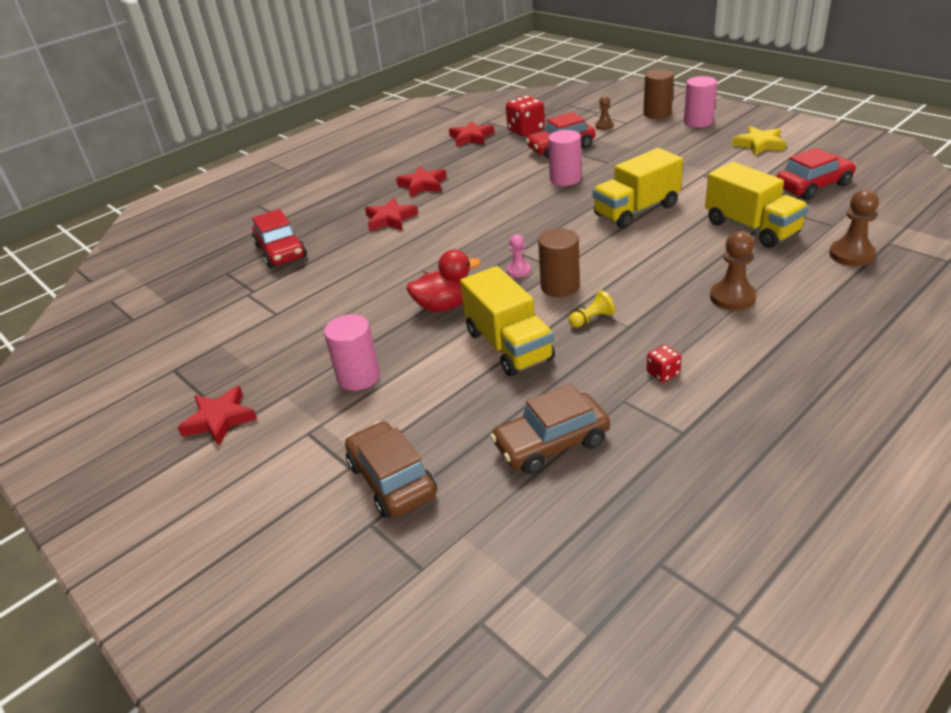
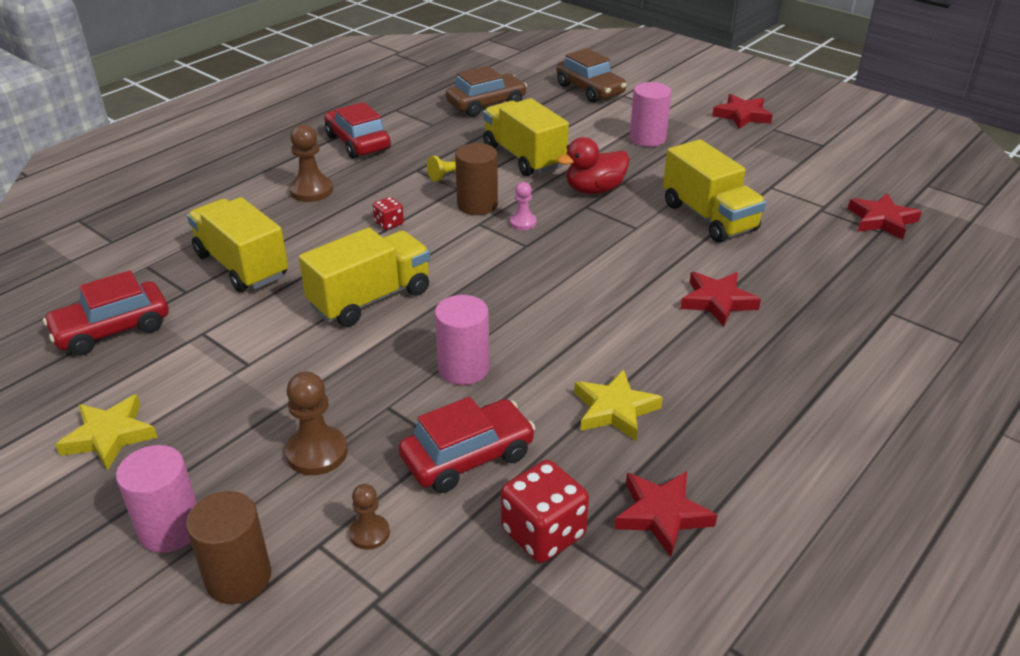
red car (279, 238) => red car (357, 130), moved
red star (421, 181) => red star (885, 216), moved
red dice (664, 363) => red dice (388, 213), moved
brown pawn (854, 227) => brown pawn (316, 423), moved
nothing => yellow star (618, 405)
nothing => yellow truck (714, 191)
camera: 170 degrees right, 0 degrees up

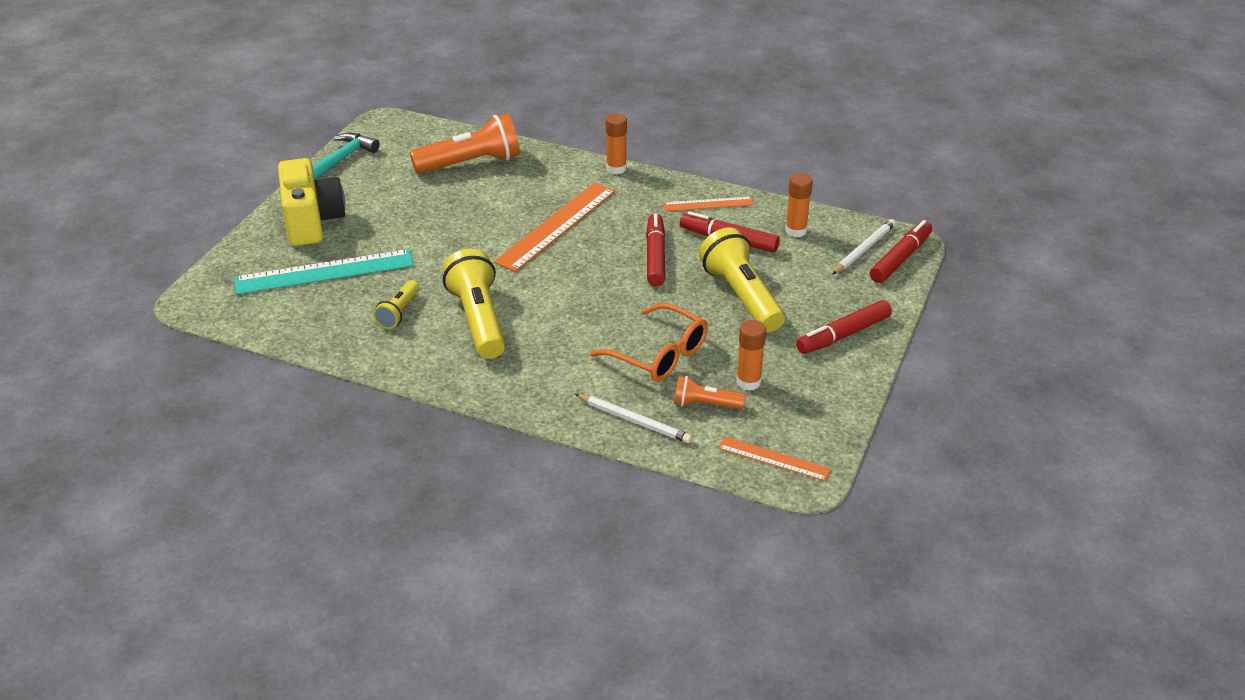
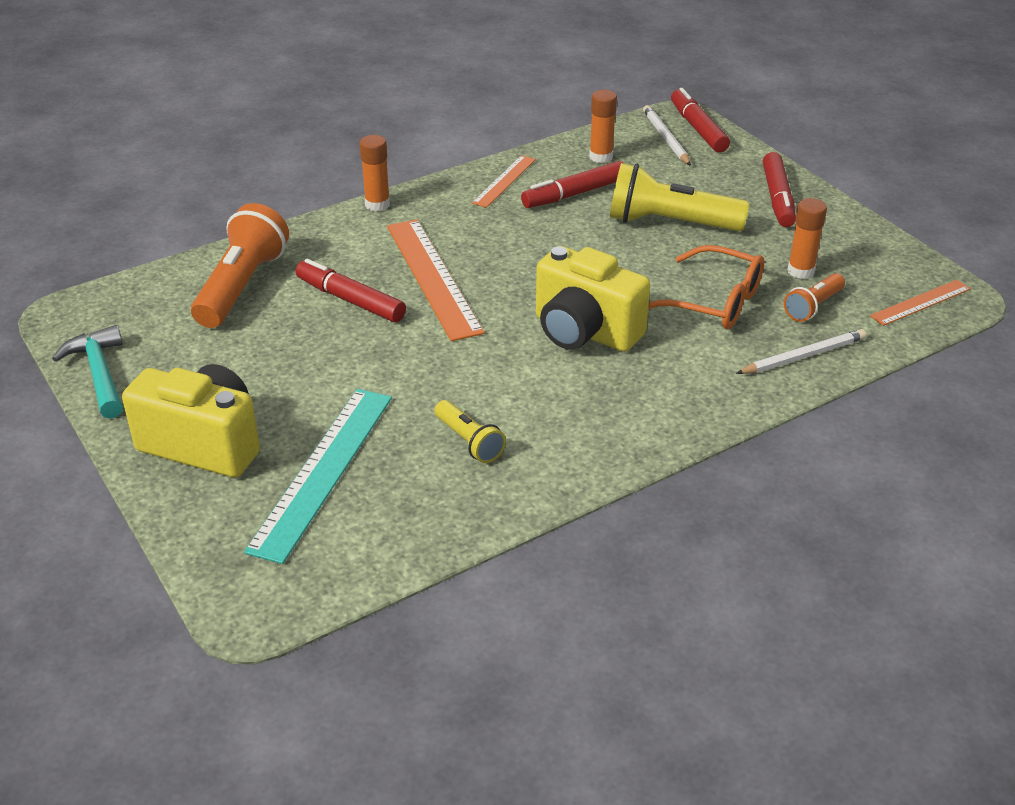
yellow flashlight (474, 304) => nothing
orange glasses (649, 342) => orange glasses (706, 287), 45 degrees clockwise
red marker (655, 250) => red marker (351, 290), moved
nothing => yellow camera (593, 299)
camera: 55 degrees left, 0 degrees up

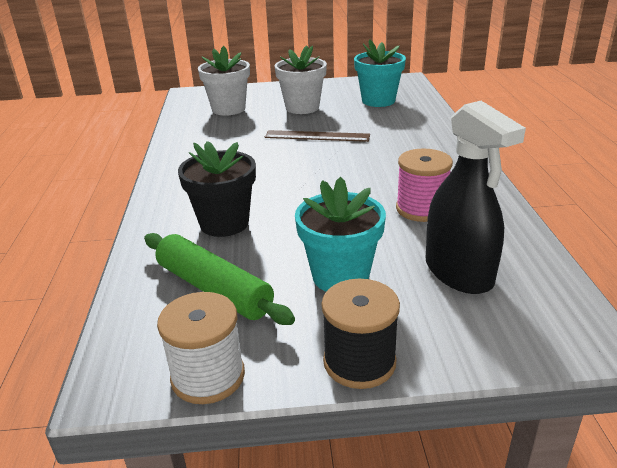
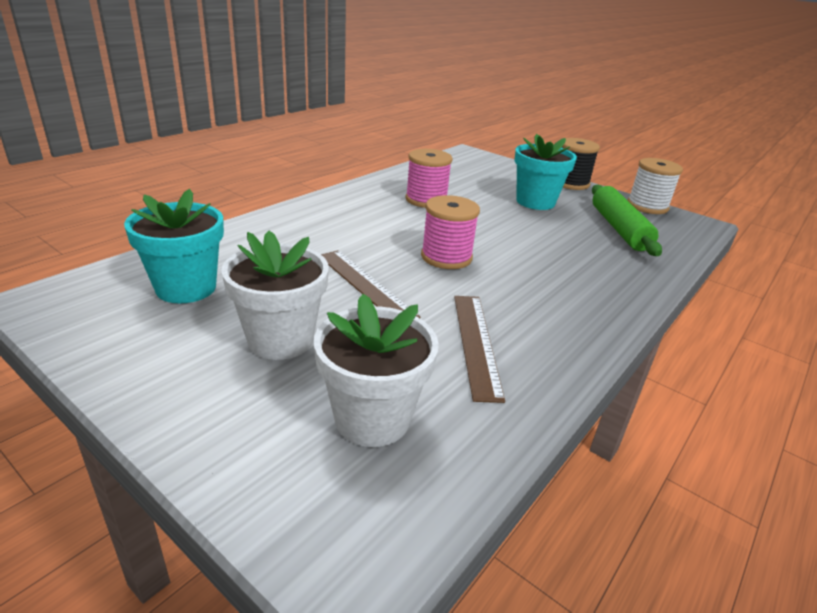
black flower pot (217, 189) => nothing
black spray bottle (476, 197) => nothing
nothing => pink spool (450, 232)
nothing => brown ruler (479, 349)
camera: 140 degrees left, 0 degrees up

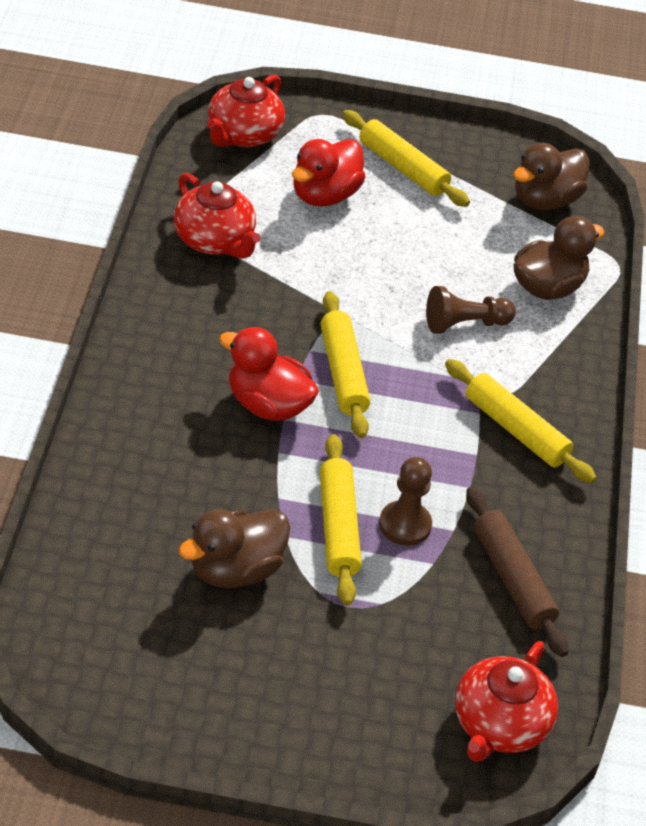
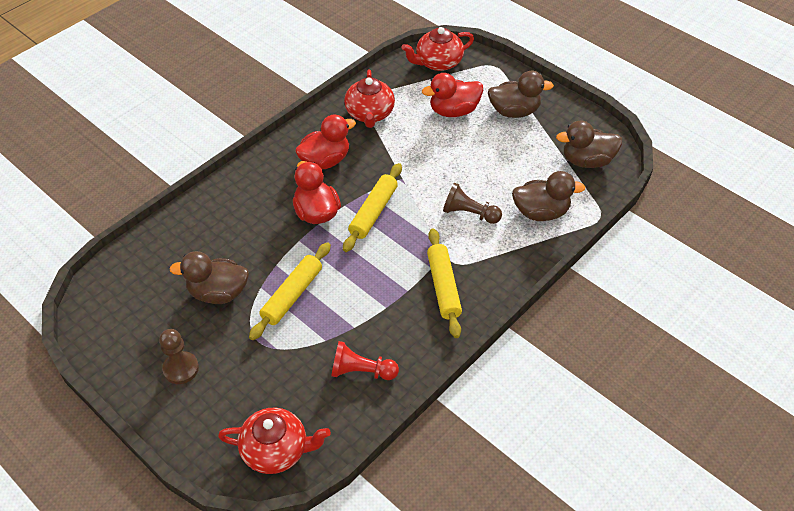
yellow rolling pin (406, 158) => brown duck (521, 94)
brown pawn (405, 501) => brown pawn (179, 356), moved
red teapot (506, 701) => red teapot (274, 440), 150 degrees counterclockwise
brown rolling pin (517, 572) => red pawn (365, 360)
nothing => red duck (325, 142)
camera: 40 degrees right, 5 degrees up

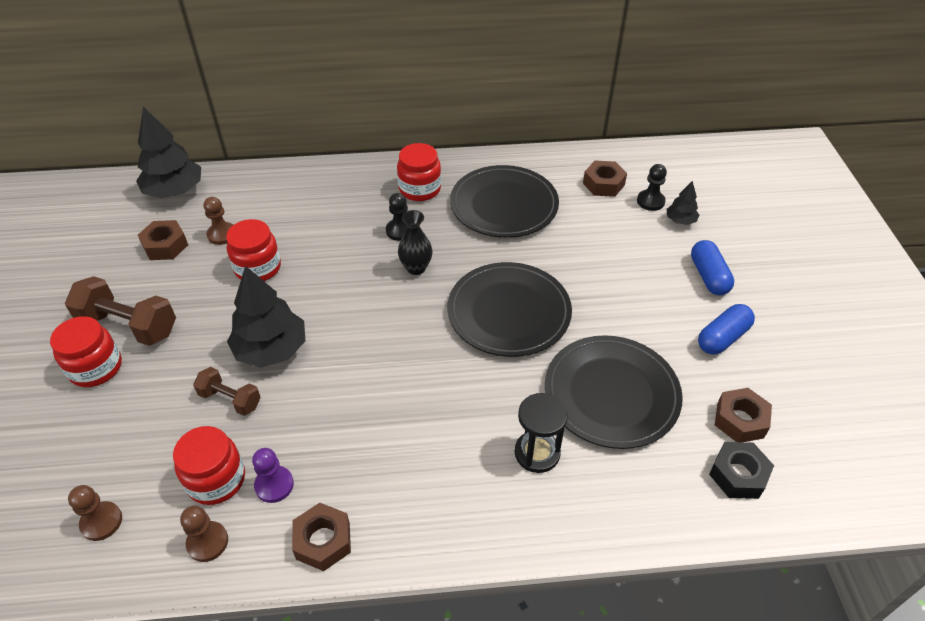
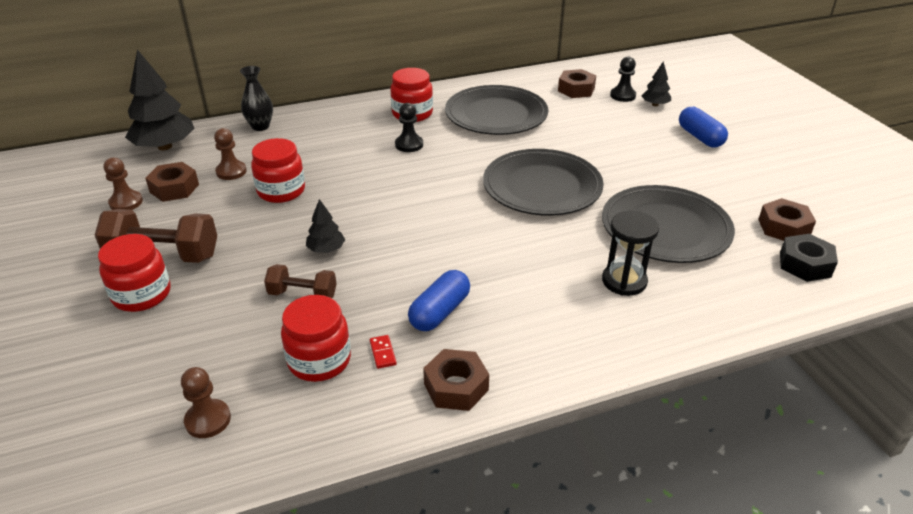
brown pawn (204, 534) => brown pawn (123, 184), moved
black tree (266, 317) => black tree (325, 226), x0.50
purple pawn (273, 475) => red domino (383, 352)
black vase (415, 242) => black vase (256, 98), moved
blue capsule (726, 329) => blue capsule (439, 300), moved
camera: 15 degrees left, 10 degrees down

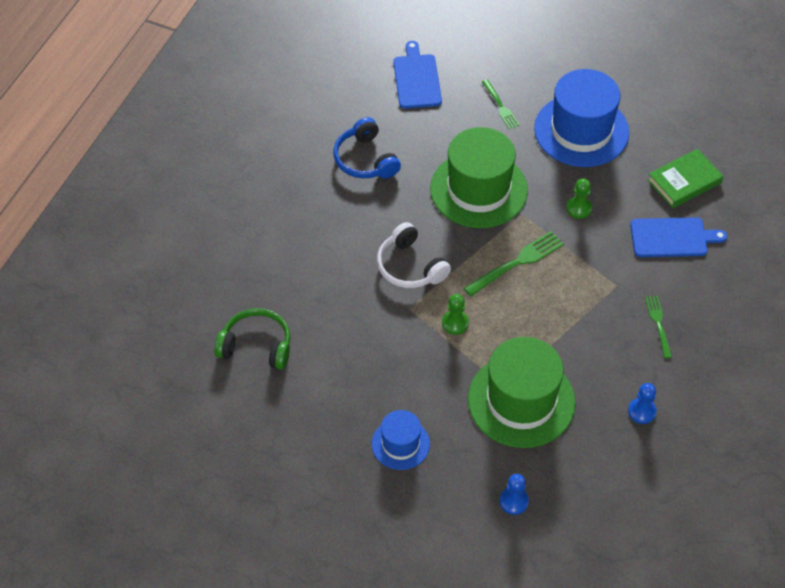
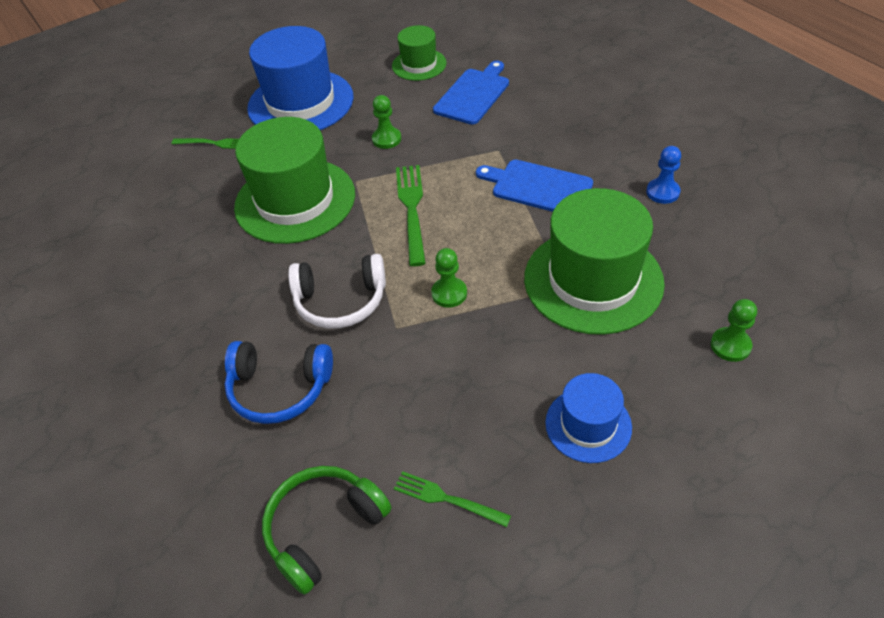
blue headphones (367, 148) => blue headphones (278, 382), moved
blue cutting board (417, 75) => blue cutting board (534, 186), moved
blue pawn (514, 494) => green pawn (734, 330)
green fork (658, 327) => green fork (452, 499), moved
green book (685, 178) => green hat (419, 53)
camera: 55 degrees left, 5 degrees down

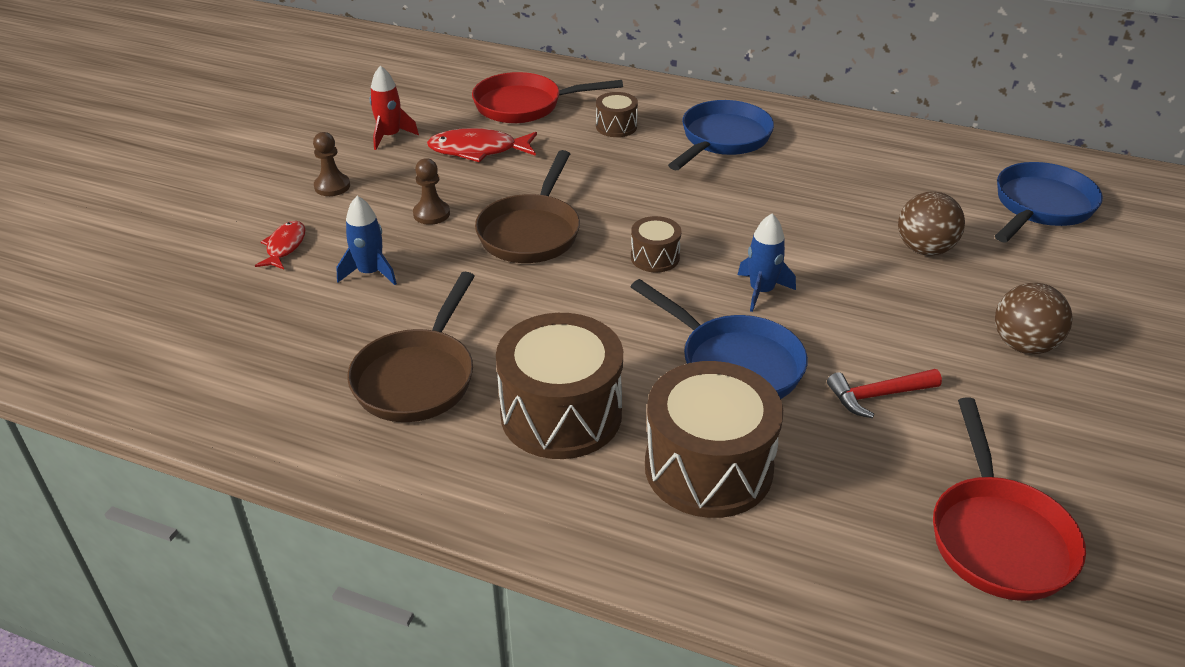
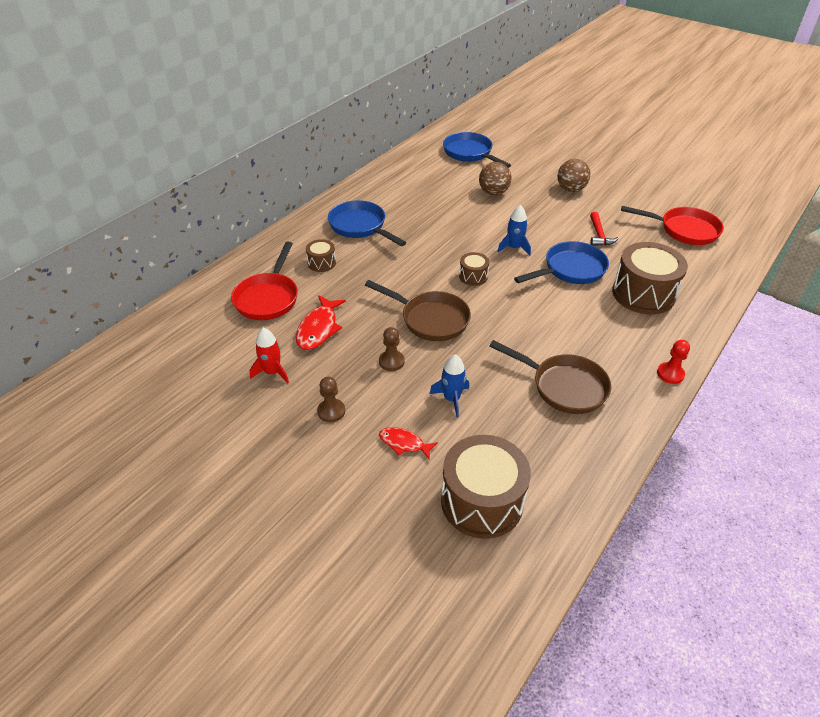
brown drum (559, 386) => brown drum (486, 487), moved
nothing => red pawn (673, 362)
camera: 75 degrees left, 5 degrees up

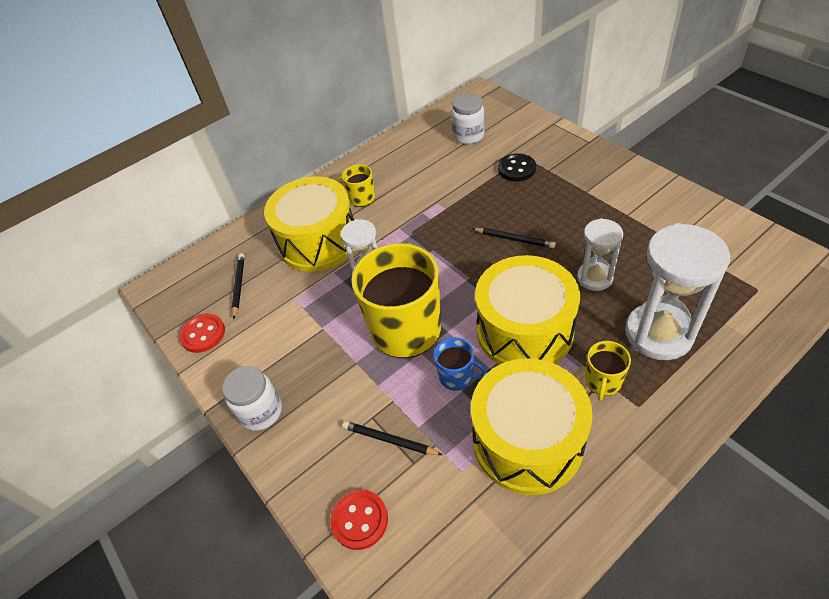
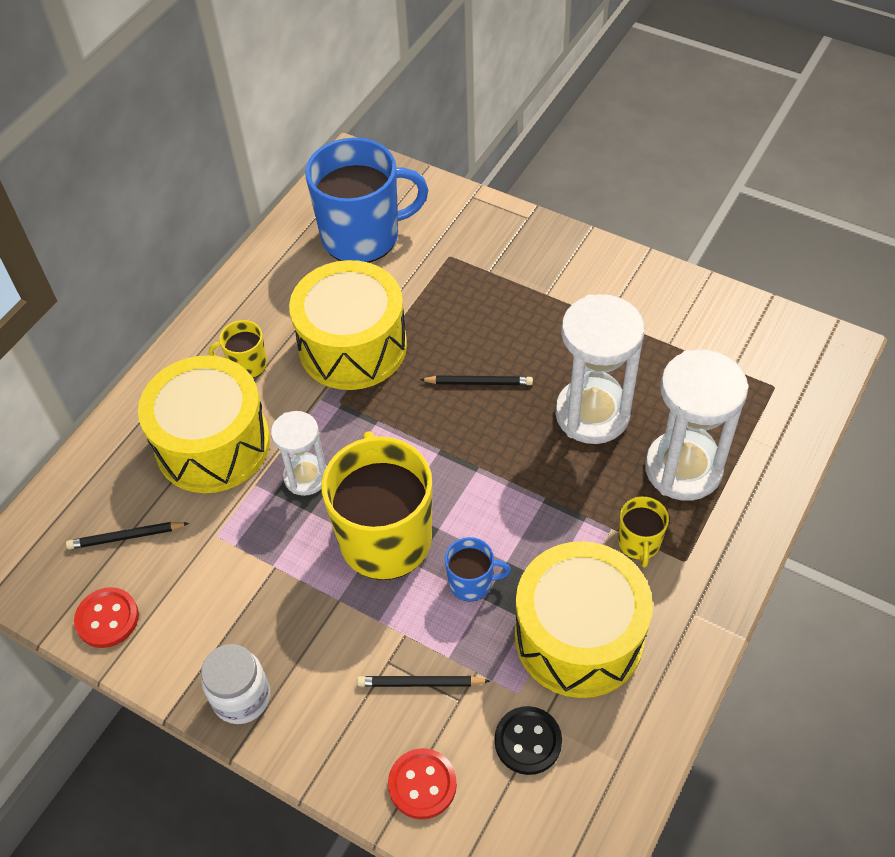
black pencil (238, 286) => black pencil (127, 535), 75 degrees counterclockwise
white jar (468, 118) => blue mug (366, 200)
yellow drum (527, 310) => yellow drum (348, 325), moved
black button (517, 167) => black button (528, 740), moved
white hourglass (600, 254) => white hourglass (599, 369), x1.71
camera: 25 degrees left, 5 degrees up

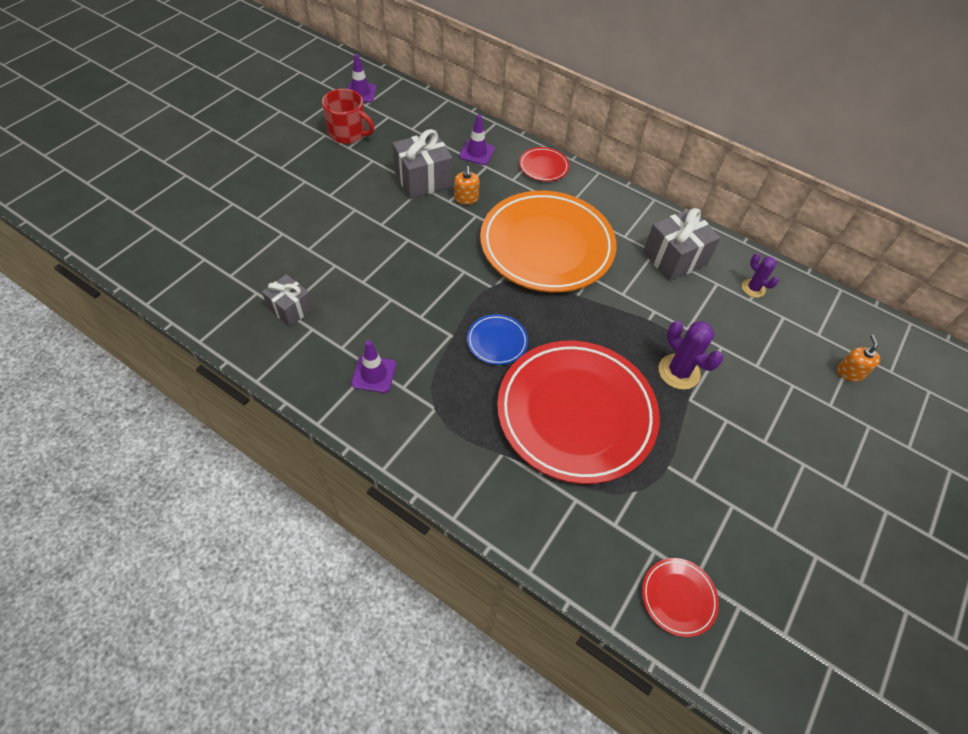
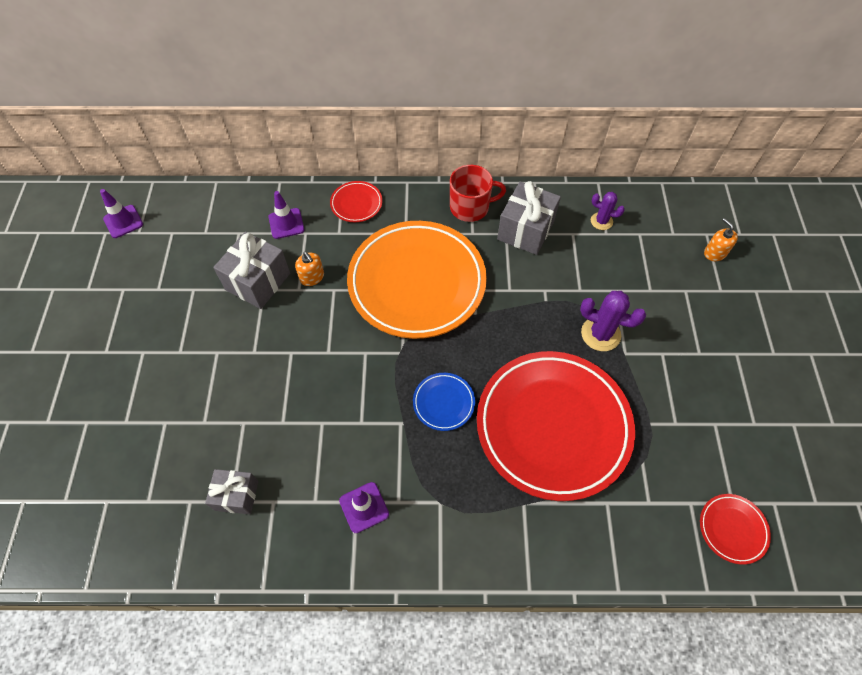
red mug (348, 116) => red mug (478, 193), moved
camera: 30 degrees left, 5 degrees up

